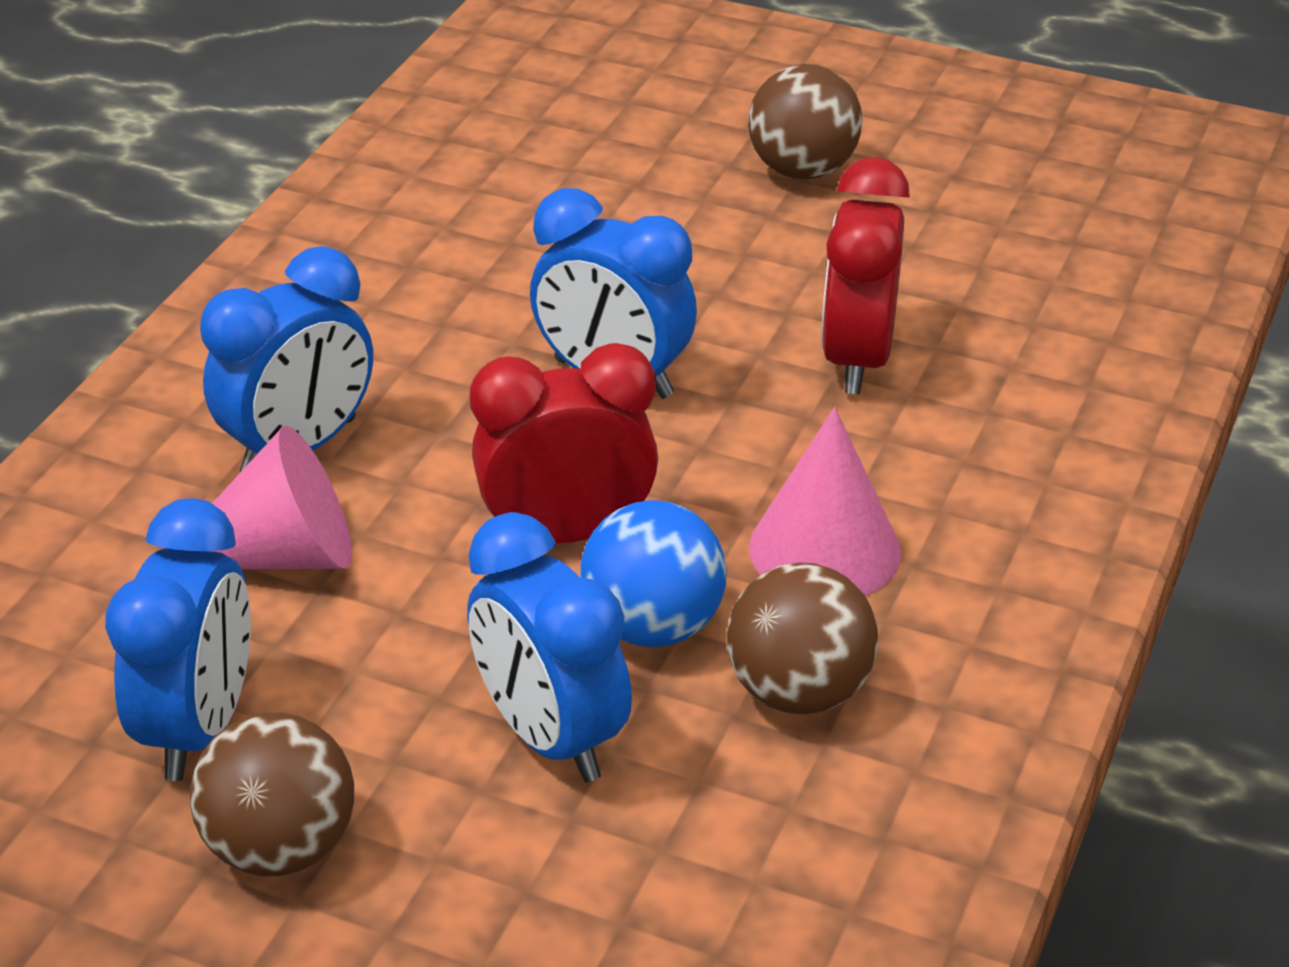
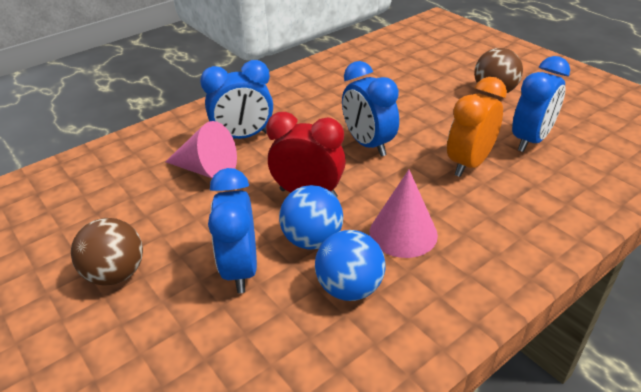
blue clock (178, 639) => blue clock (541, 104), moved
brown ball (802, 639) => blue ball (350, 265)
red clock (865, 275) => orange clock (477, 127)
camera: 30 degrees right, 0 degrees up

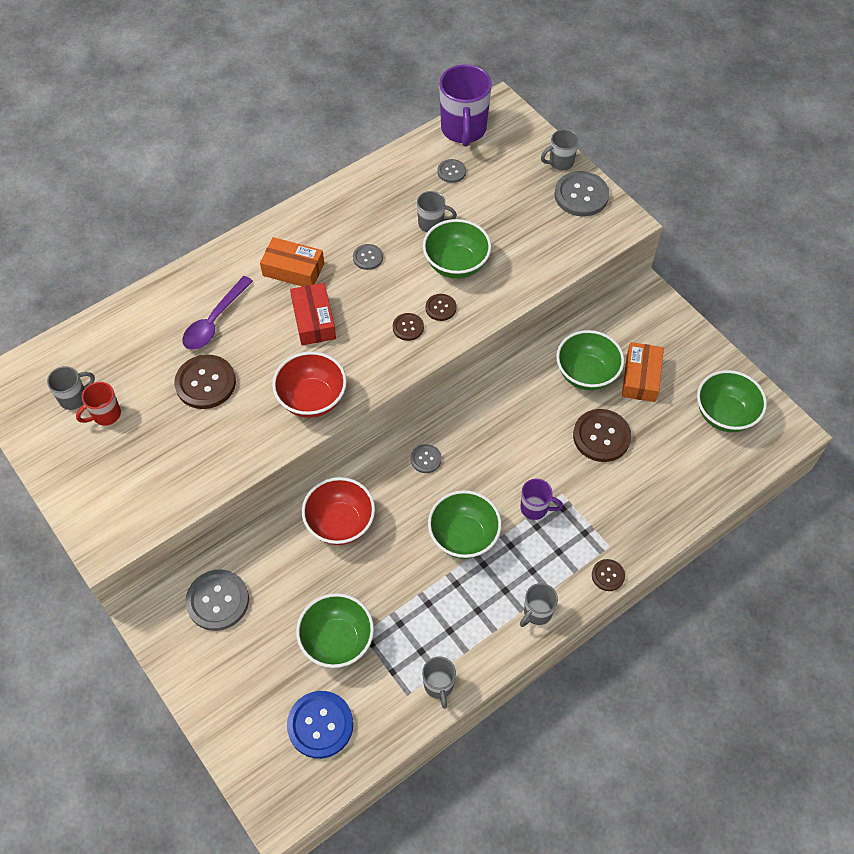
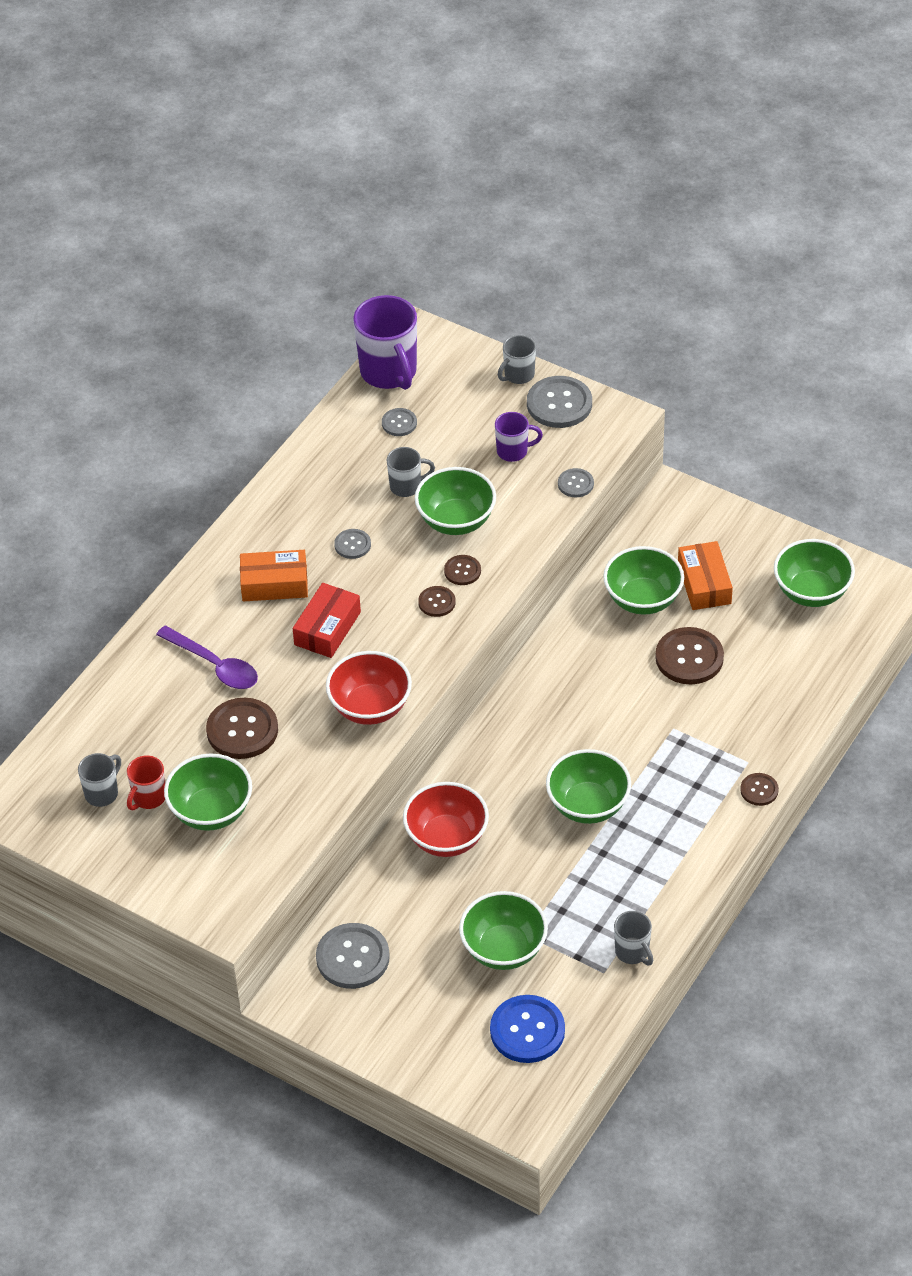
purple spoon (217, 313) => purple spoon (207, 657), 60 degrees counterclockwise
red box (313, 314) => red box (327, 620), 60 degrees clockwise
grey button (426, 458) => grey button (576, 482), moved
purple mug (541, 499) => purple mug (519, 437), moved
grey mug (539, 605) => nothing
nothing => green bowl (208, 792)
camera: 20 degrees left, 10 degrees down

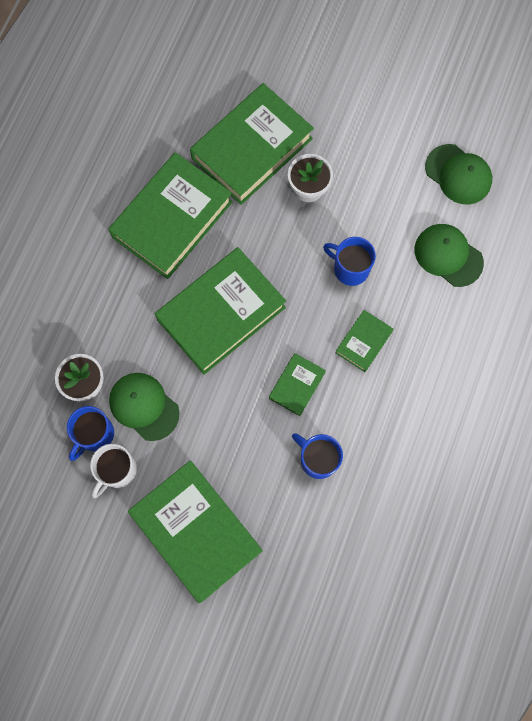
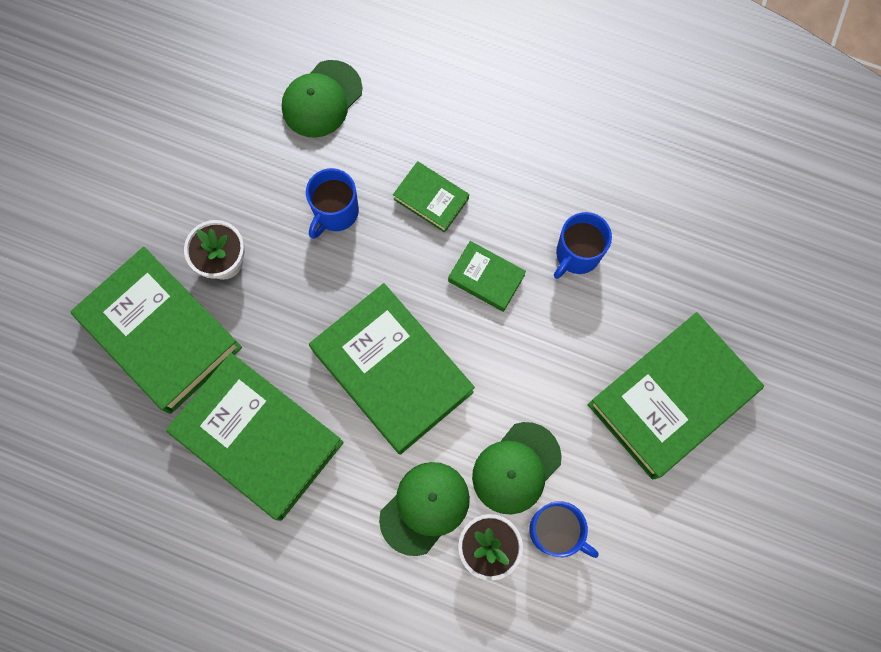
white mug (113, 471) => nothing
green cap (458, 174) => green cap (424, 509), moved
camera: 90 degrees left, 0 degrees up

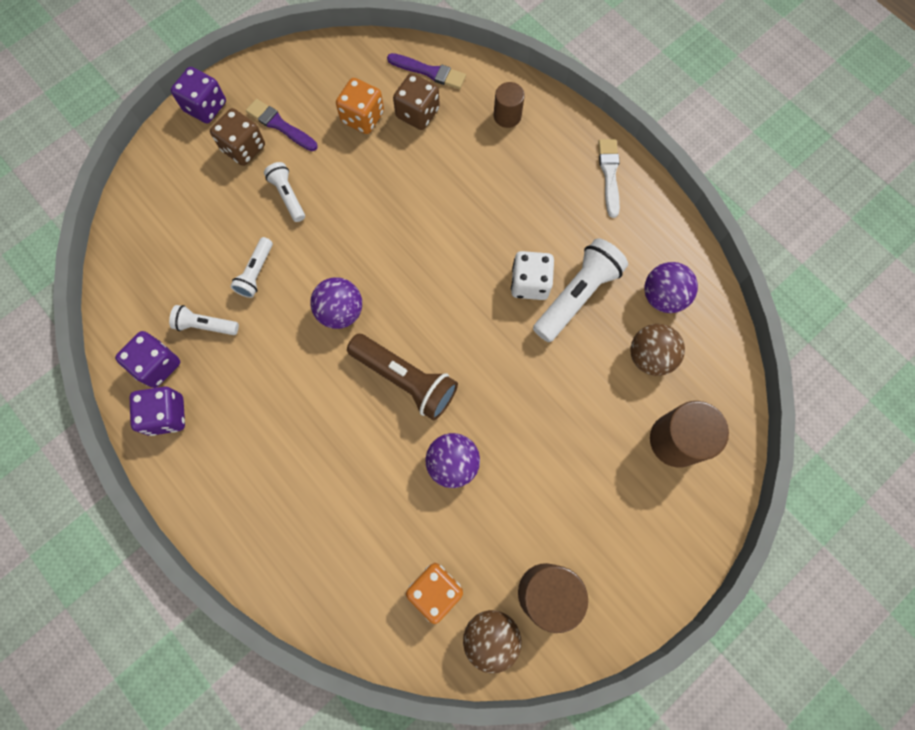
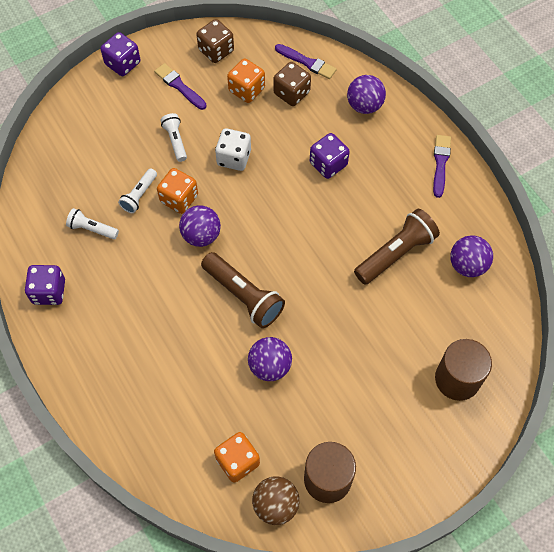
purple dice (147, 359) => purple dice (330, 156), moved
brown dice (237, 137) => brown dice (215, 41), moved
brown cylinder (509, 105) => purple ball (366, 94)
white dice (532, 275) => white dice (233, 149), moved
white flashlight (580, 290) => brown flashlight (397, 247)
white brush (609, 178) => purple brush (442, 166)
brown ball (657, 350) => nothing
nothing => orange dice (177, 191)
camera: 10 degrees right, 10 degrees down

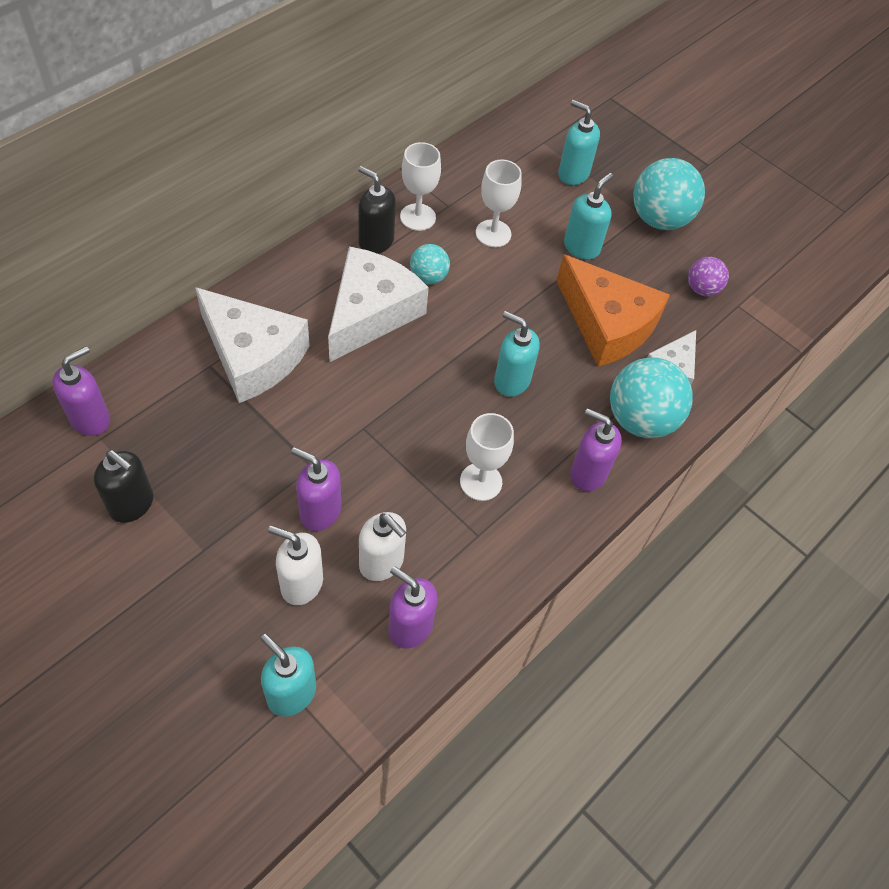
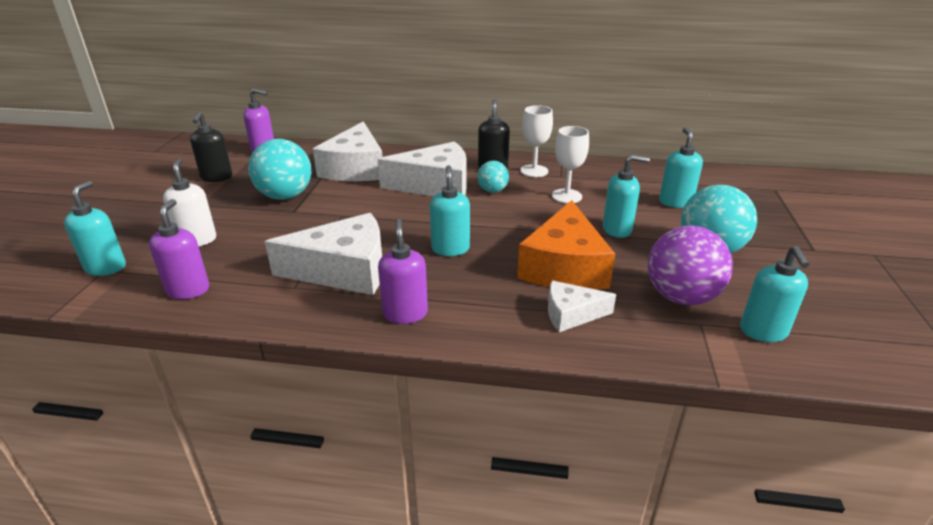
purple soap dispenser (316, 489) => nothing
white soap dispenser (382, 546) => nothing
white goblet (487, 457) => white cheese (323, 254)
turquoise ball (651, 397) => turquoise ball (279, 169), moved
purple ball (708, 276) => purple ball (690, 265), x1.84
nothing => turquoise soap dispenser (775, 294)
camera: 60 degrees right, 25 degrees down

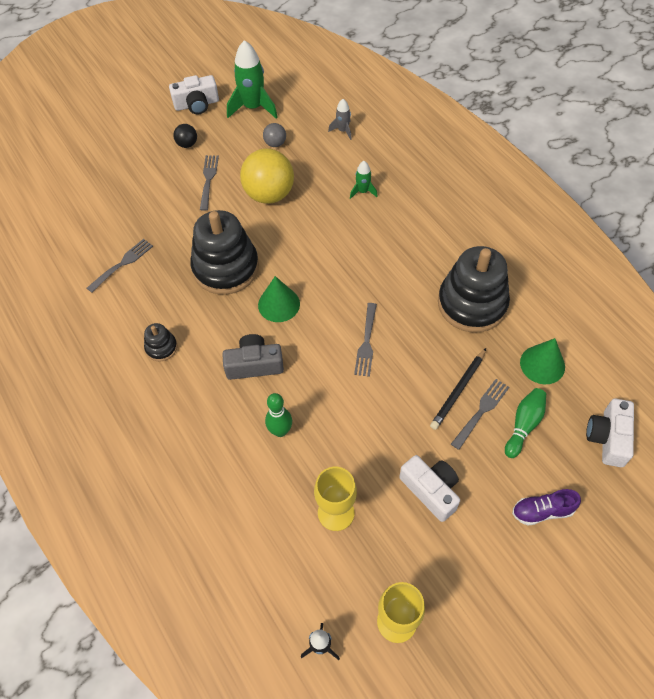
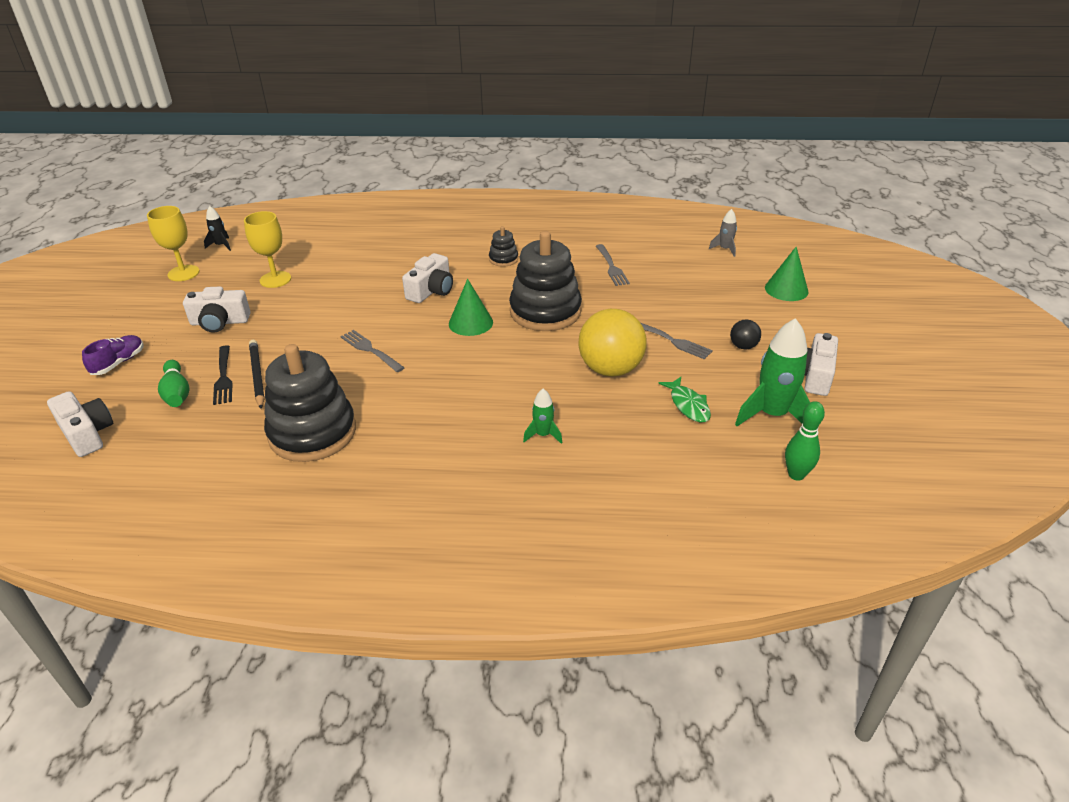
grey camera (253, 357) => white camera (427, 278)
grey ball (274, 135) => green fish (684, 399)
green bowling pin (278, 415) => green bowling pin (805, 441), moved
grey rocket (340, 119) => grey rocket (723, 233), moved
grey fork (480, 414) => black fork (223, 375)
green cone (542, 361) => green cone (787, 274), moved
camera: 125 degrees right, 20 degrees down

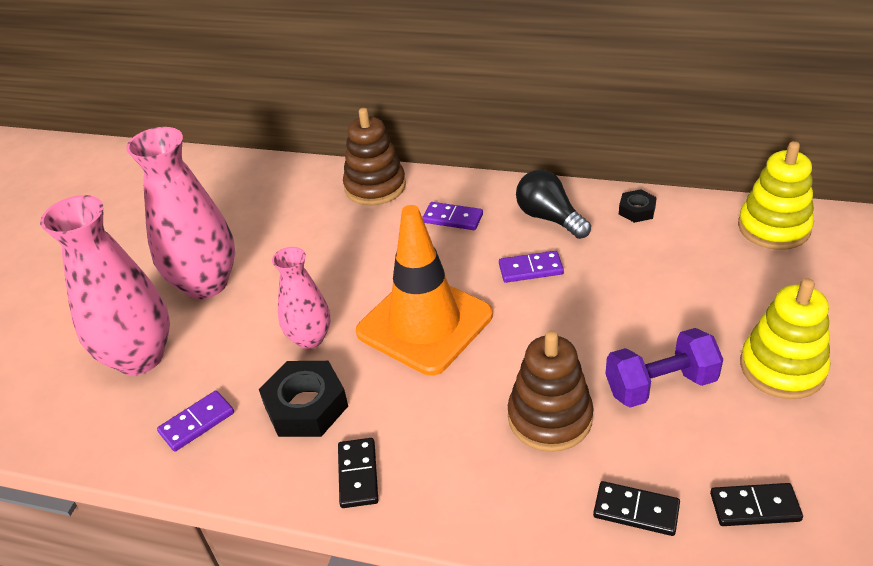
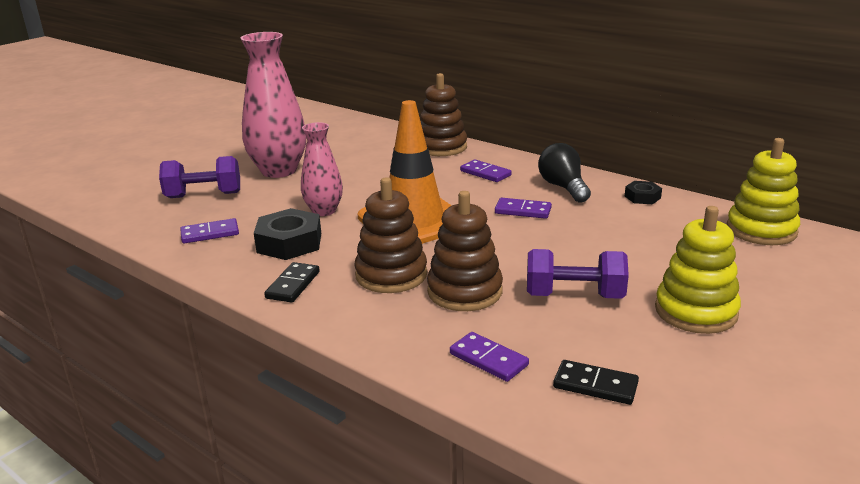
pink vase (105, 285) => purple dumbbell (199, 177)
black domino (636, 508) => purple domino (489, 357)
nothing => brown stacking toy (390, 235)
camera: 20 degrees right, 15 degrees down

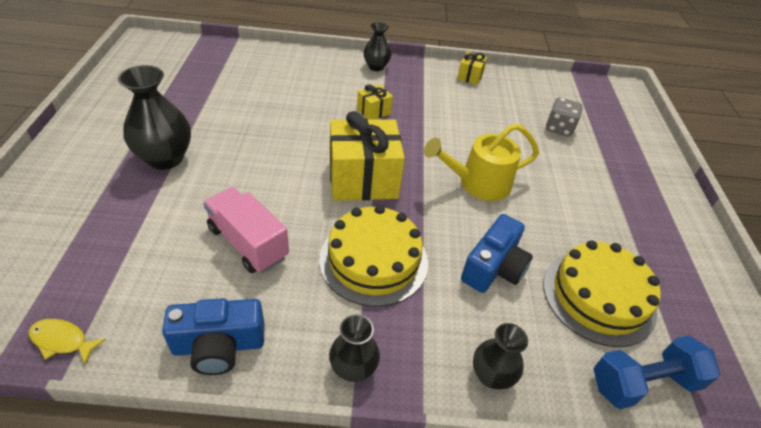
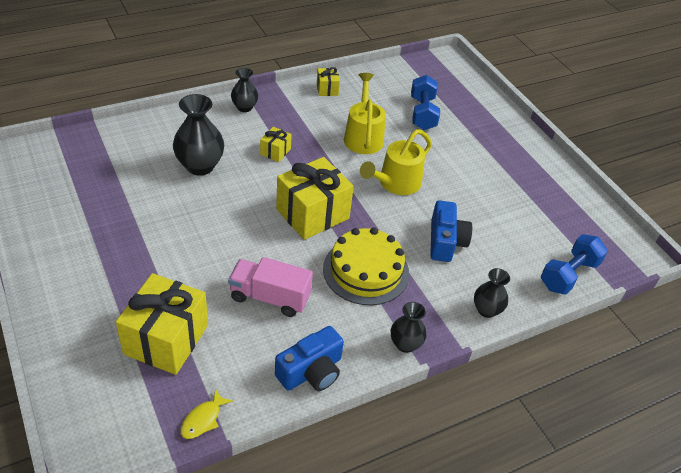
yellow fish (67, 342) => yellow fish (206, 414), 45 degrees counterclockwise
black vase (154, 117) => black vase (198, 135), moved
yellow cake (602, 293) => nothing
grey dice (564, 117) => blue dumbbell (425, 102)
nothing => yellow gift (162, 324)
nothing => yellow watering can (365, 113)
camera: 30 degrees left, 0 degrees up

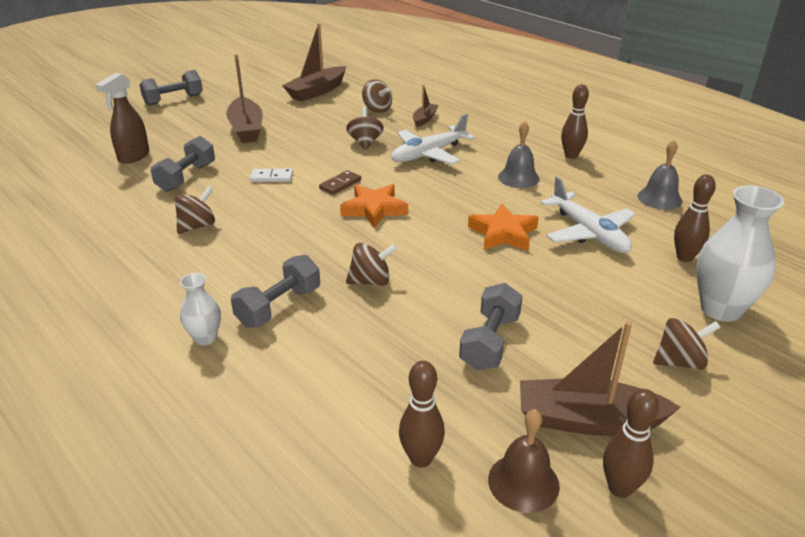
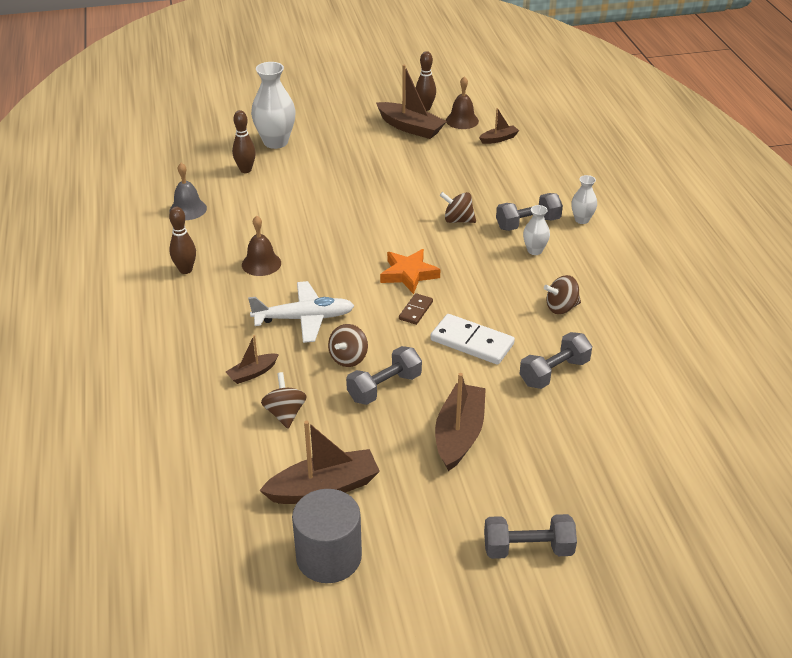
brown spray bottle (122, 118) => nothing
white domino (271, 175) => white domino (472, 339), x1.82
brown domino (340, 182) => brown domino (416, 309), 45 degrees counterclockwise
brown bowling pin (422, 414) => brown boat (499, 126)
grey dumbbell (491, 327) => grey dumbbell (384, 375), moved
orange star (503, 227) => nothing
grey bell (519, 154) => brown bell (261, 245)
white plane (588, 214) => nothing
brown spinning top (687, 343) => nothing
nothing => grey cylinder (327, 536)
nothing => white vase (536, 230)
camera: 150 degrees left, 5 degrees up

